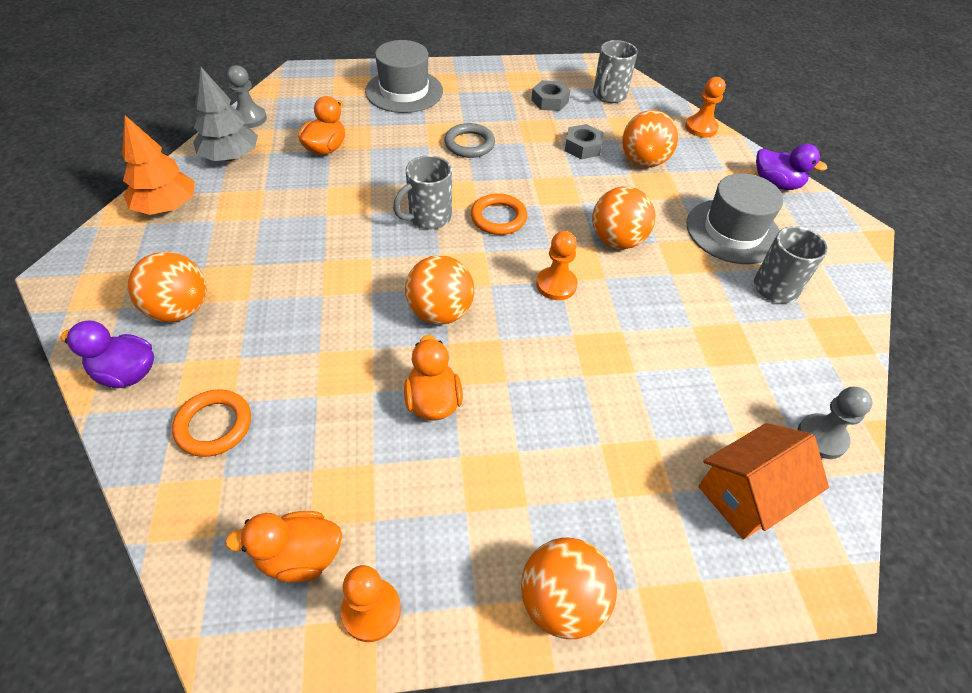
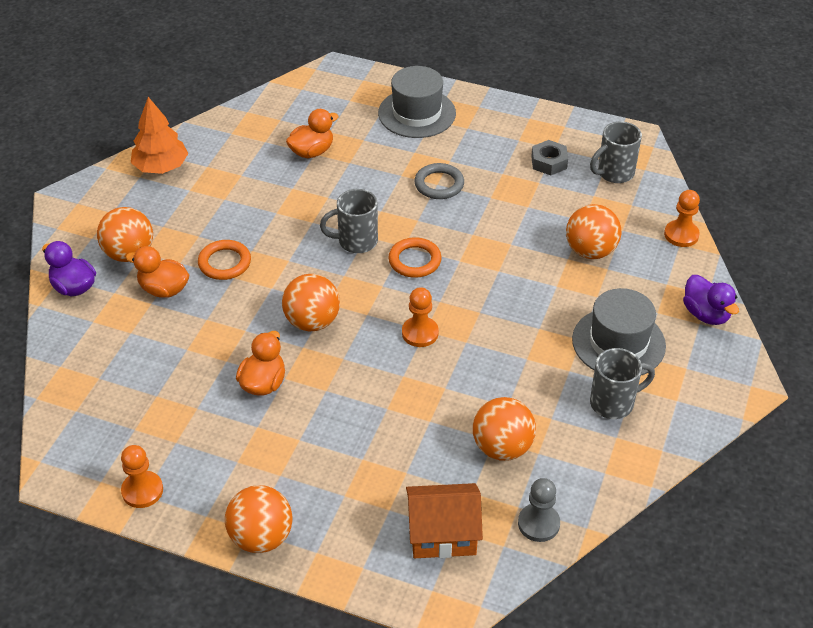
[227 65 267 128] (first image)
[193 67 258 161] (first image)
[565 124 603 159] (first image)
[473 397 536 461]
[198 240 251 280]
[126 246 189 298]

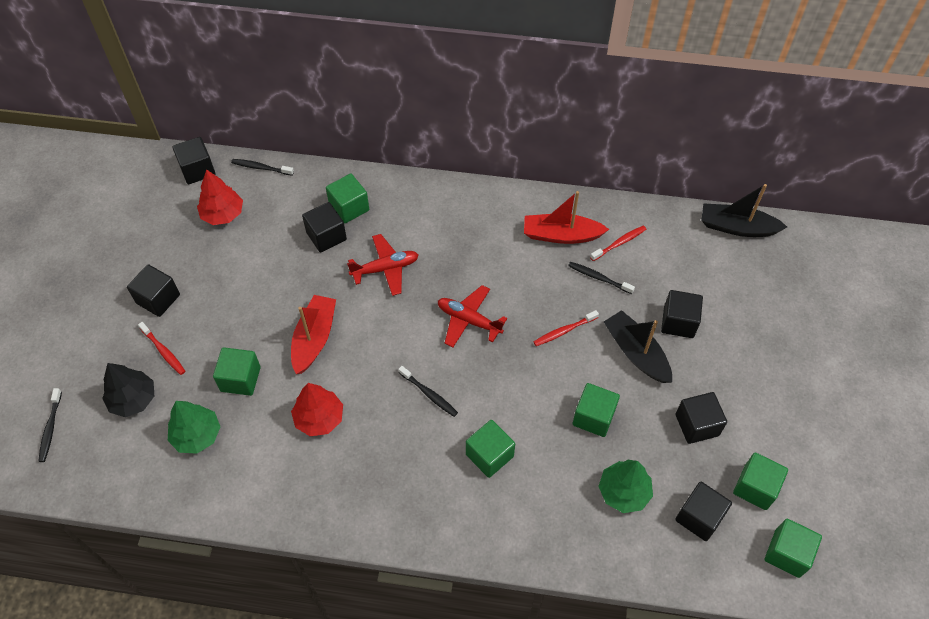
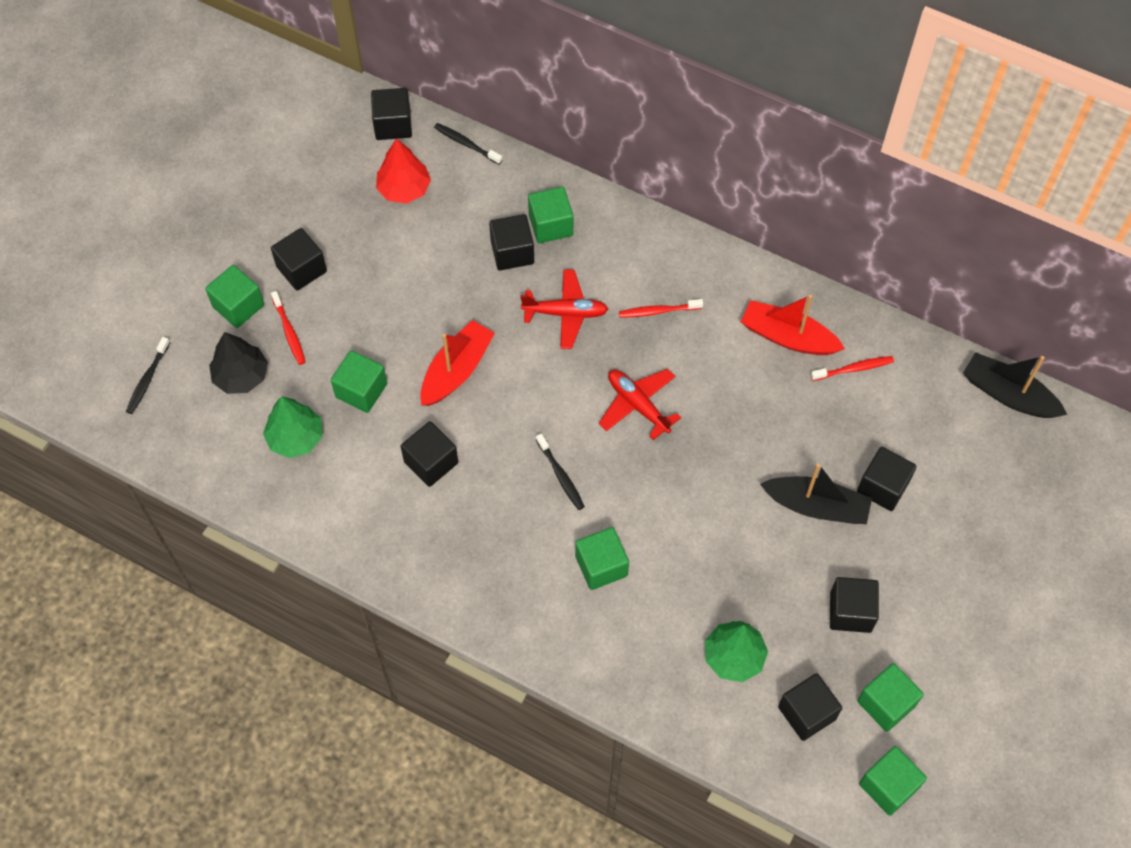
[568 262 635 294] (first image)
[619 299 703 318]
[760 463 872 524]
[401 421 458 487]
[205 265 264 328]

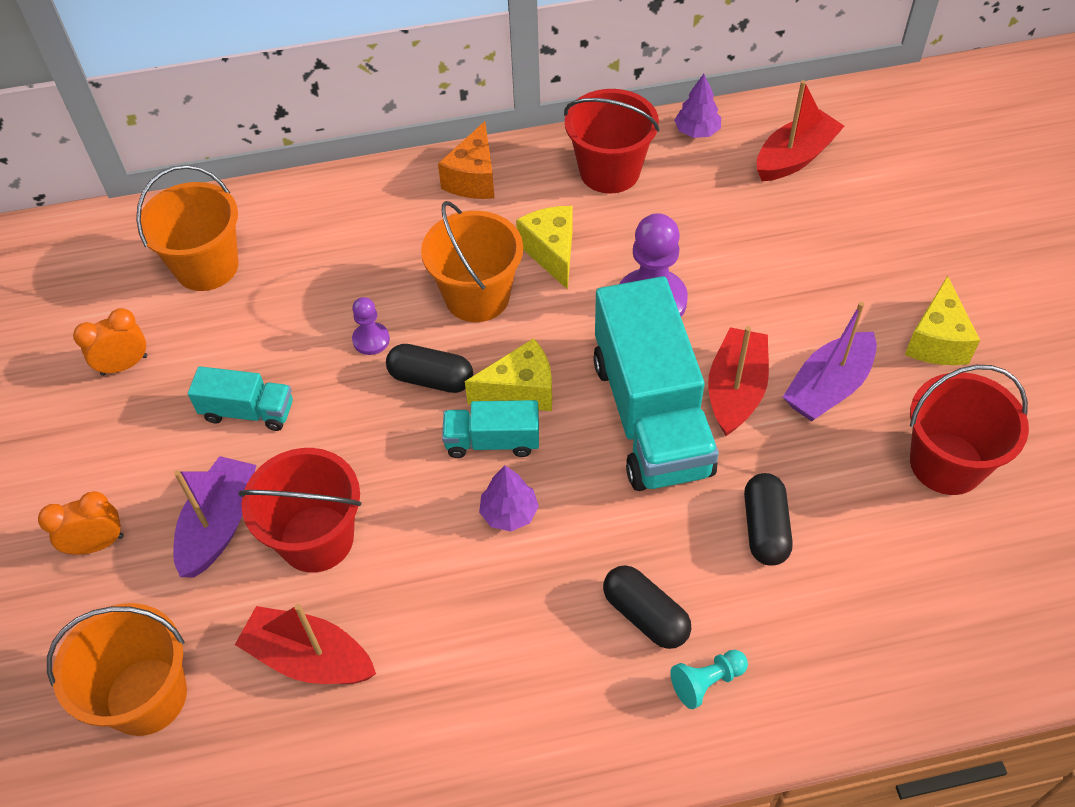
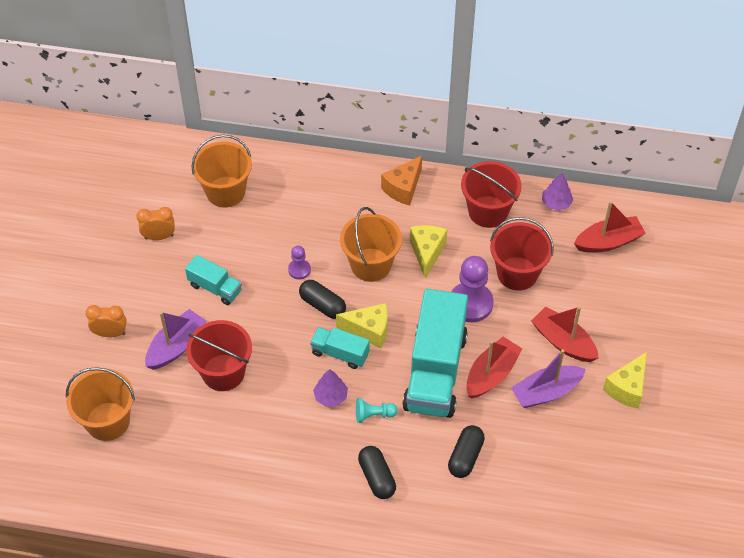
[490 217 554 291]
[531 306 599 362]
[356 398 398 423]

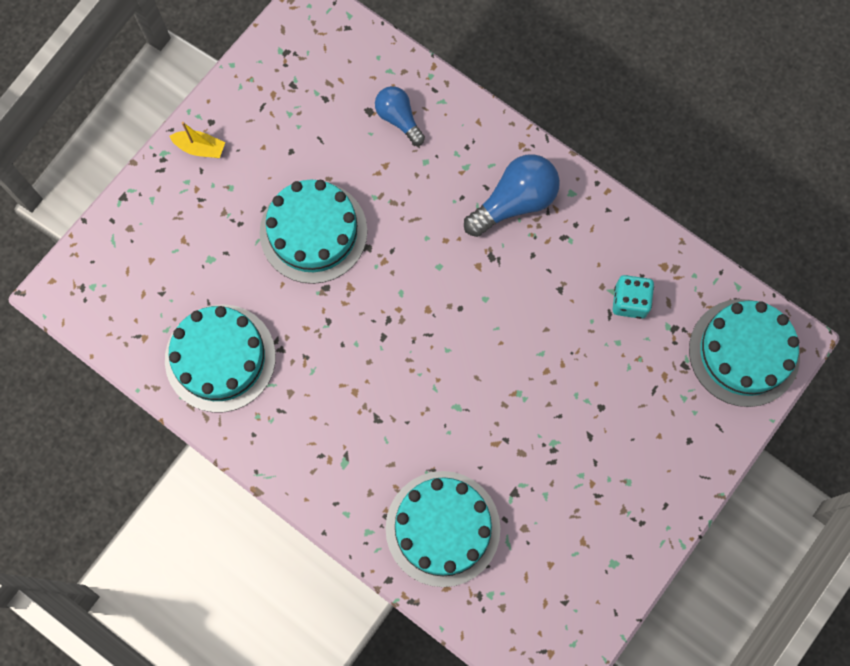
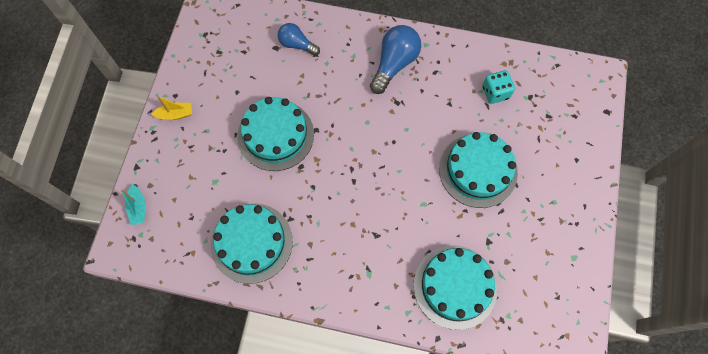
[439 132 518 208]
[121 184 145 225]

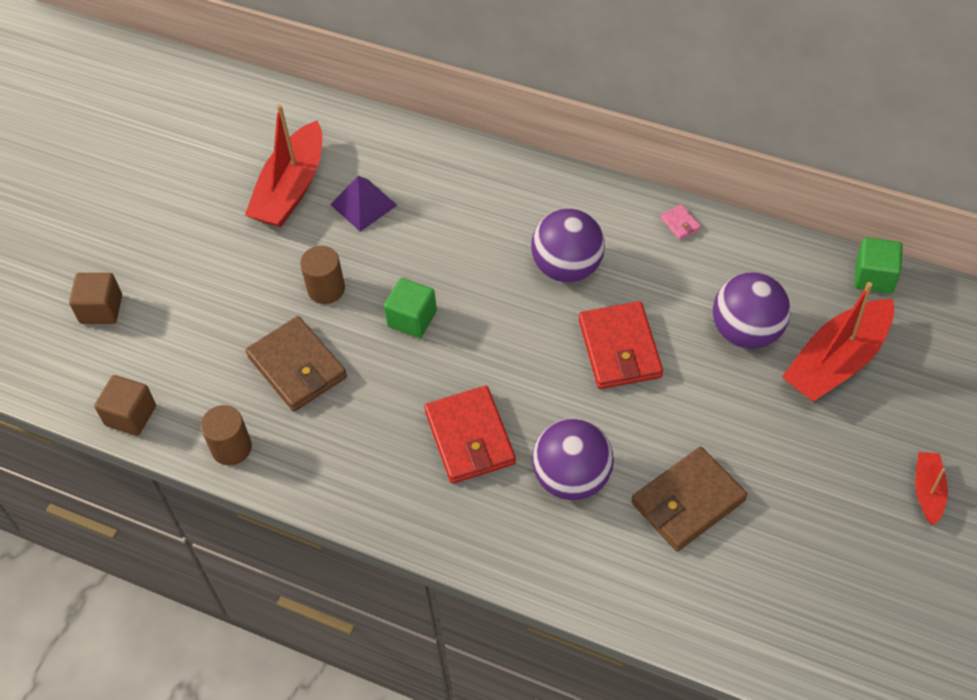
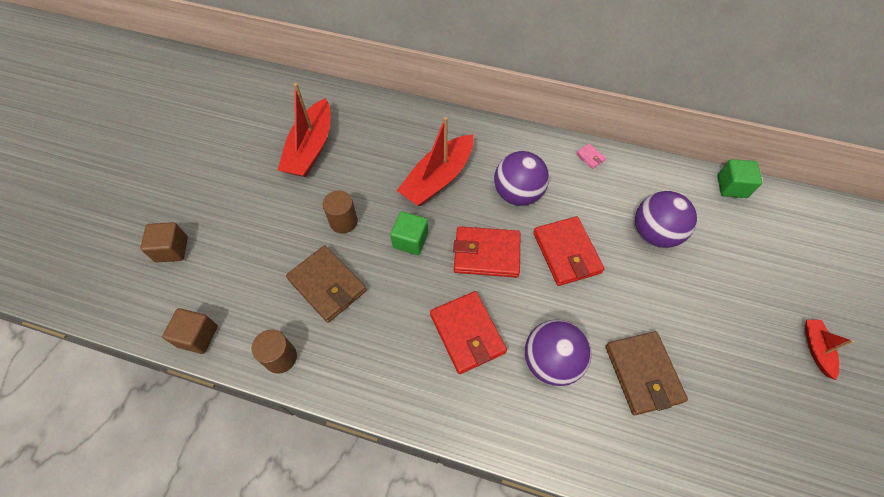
[330 176 397 232] (first image)
[397 117 474 206]
[605 331 688 415]
[453 226 520 278]

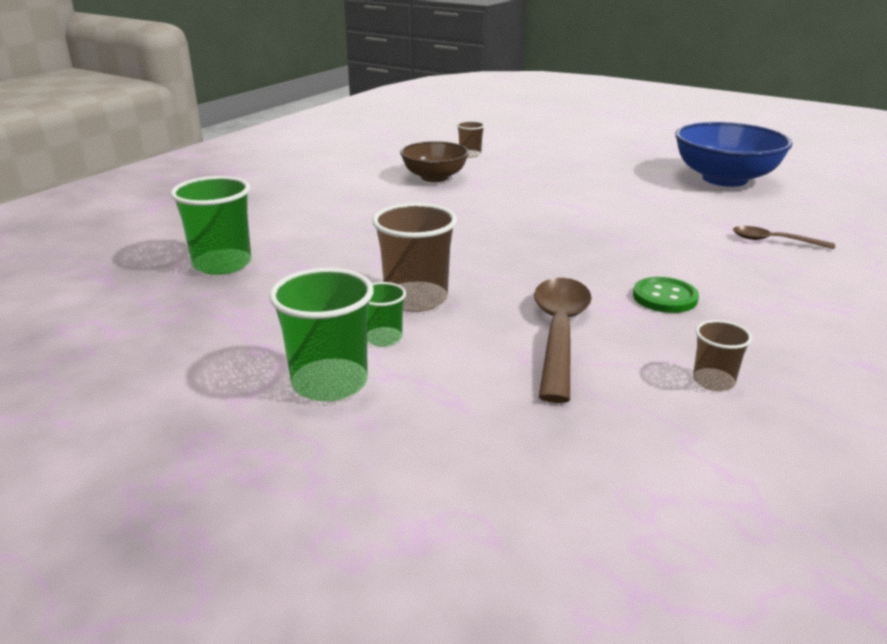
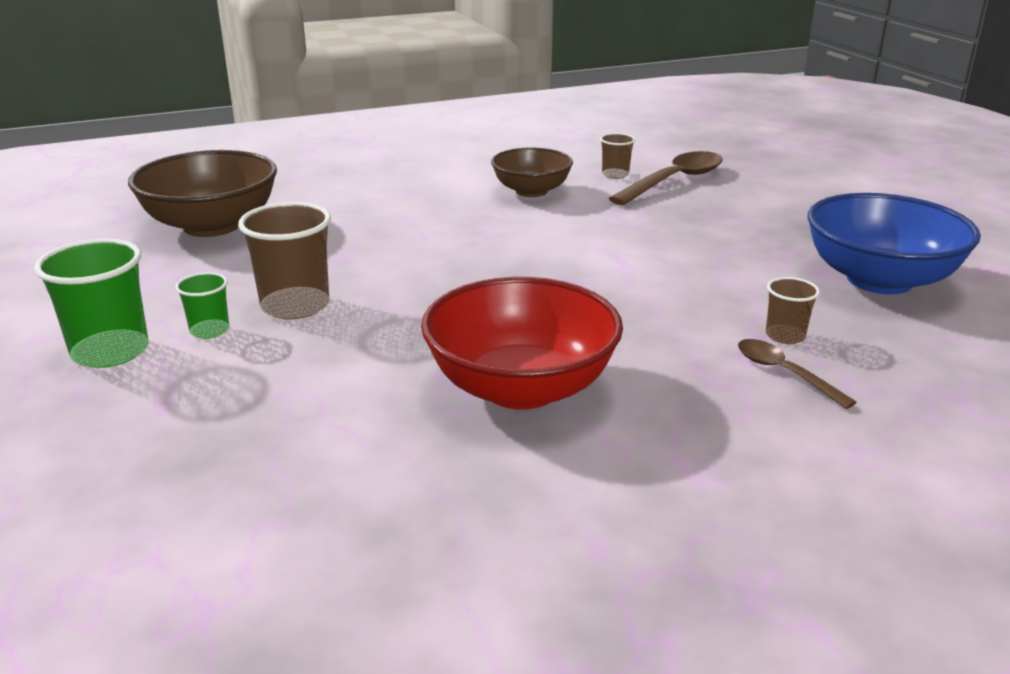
[128 150 277 237]
[421 277 623 410]
[609 151 723 205]
[766 277 820 344]

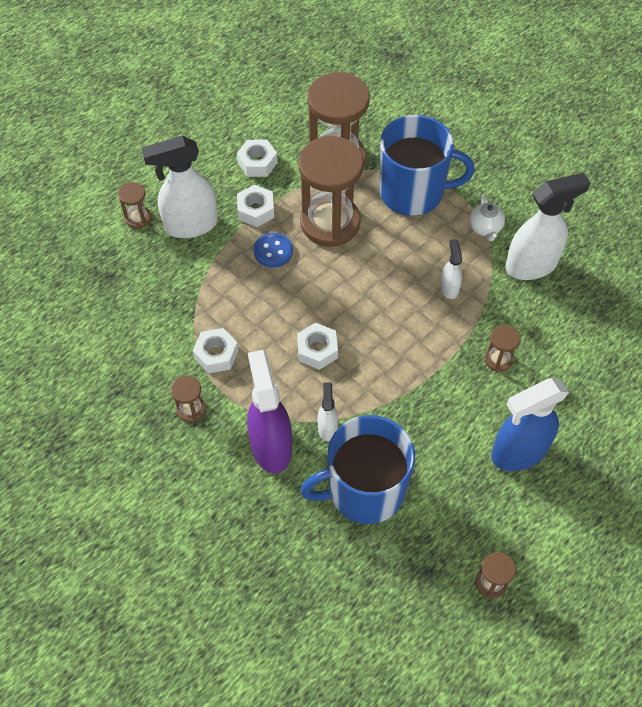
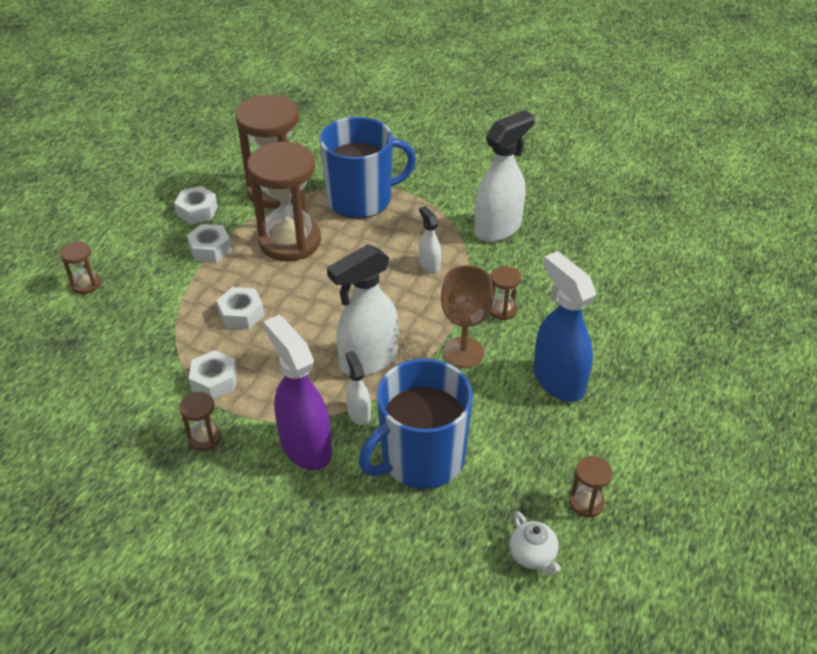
[327 244 398 376]
[510 511 561 576]
[254 232 293 268] (first image)
[216 287 264 329]
[533 251 596 402]
[441 265 494 368]

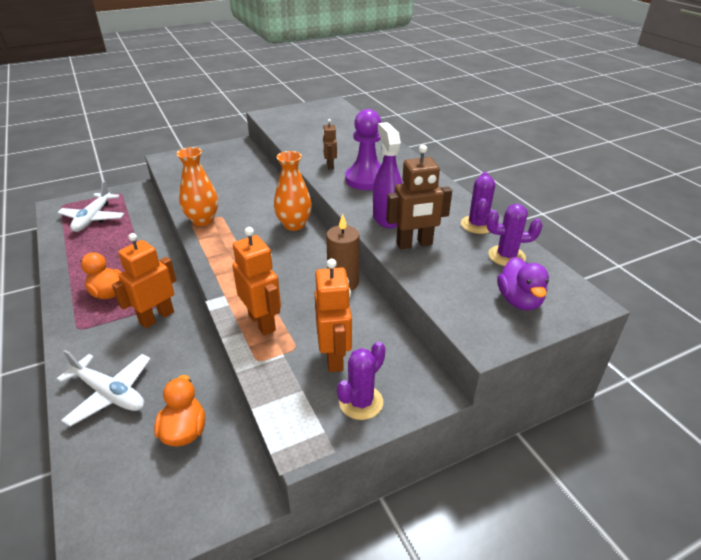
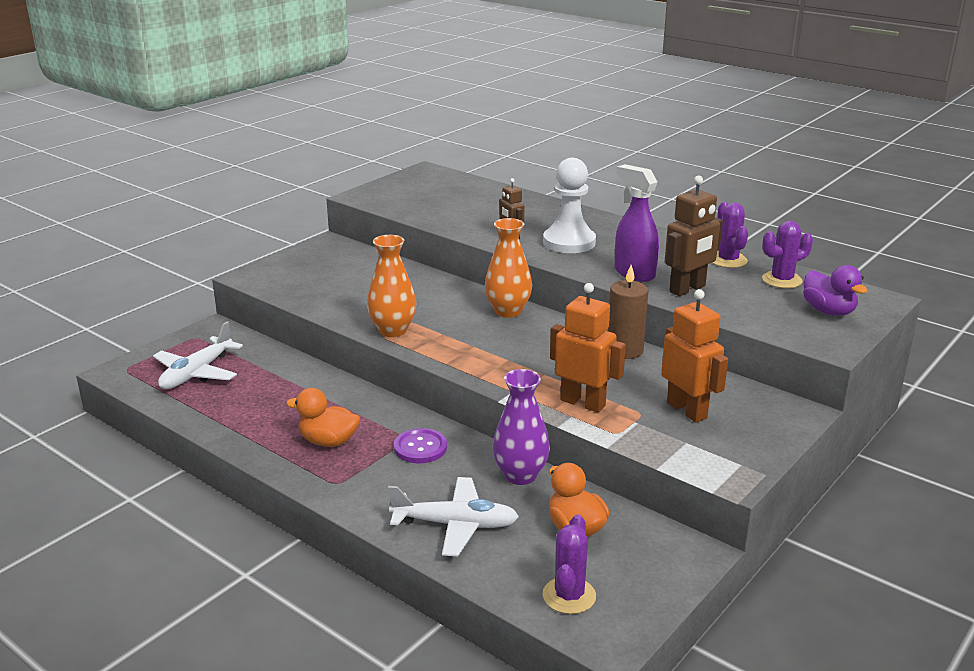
[543 158 596 253]
[153 321 243 389]
[394 428 447 464]
[542 514 596 614]
[493 369 550 485]

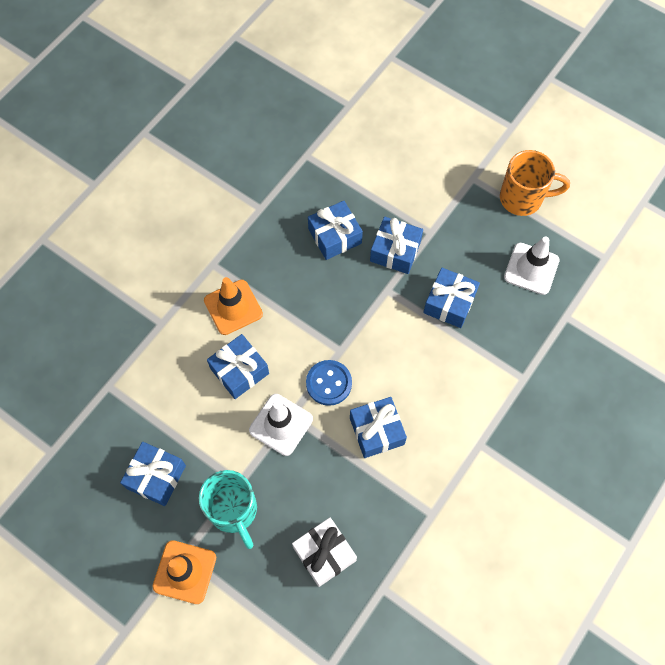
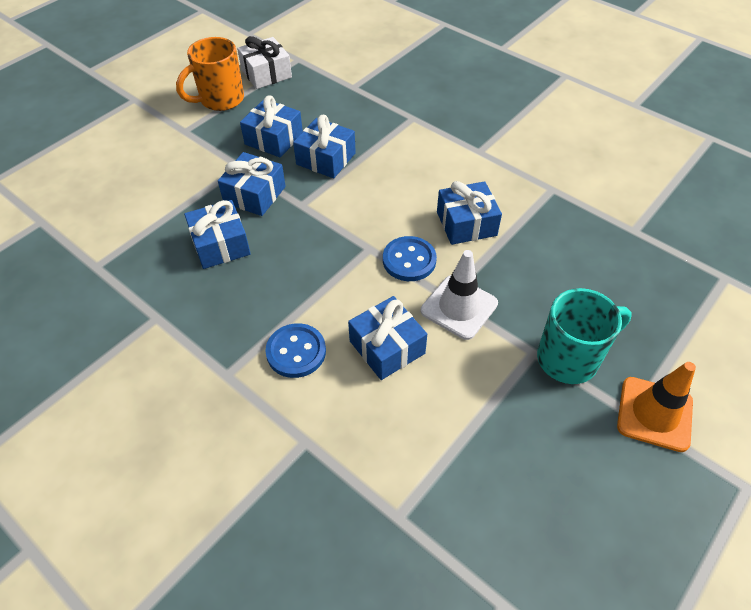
[176 37 244 111]
[504 237 560 295] (first image)
[265 323 326 378]
[240 95 303 157]
[237 36 292 89]

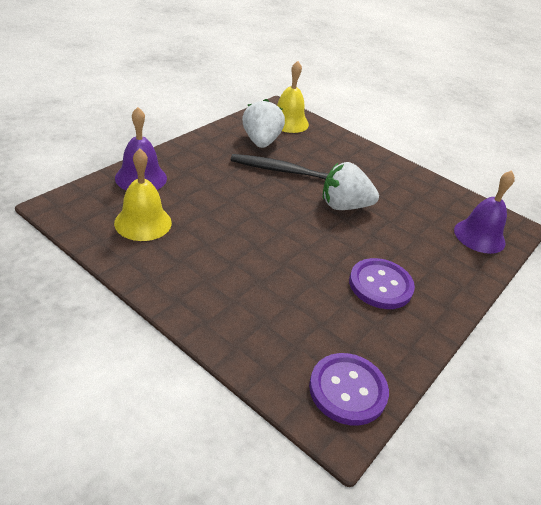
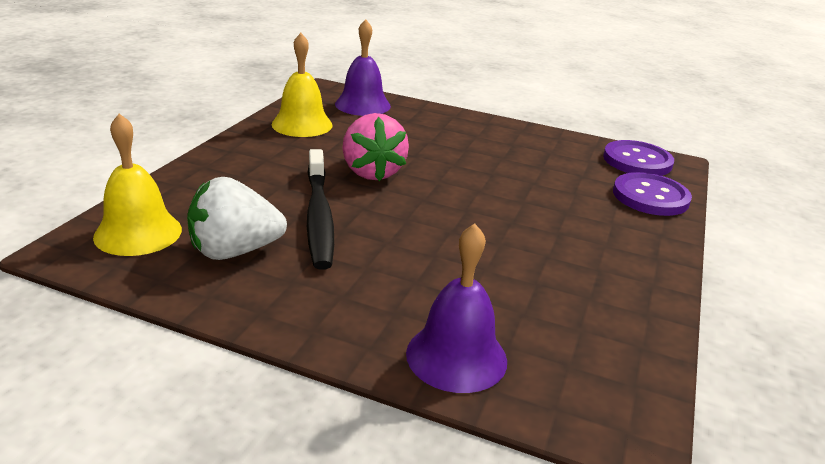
[272 33 332 137]
[342 113 409 181]
[613 172 692 216]

